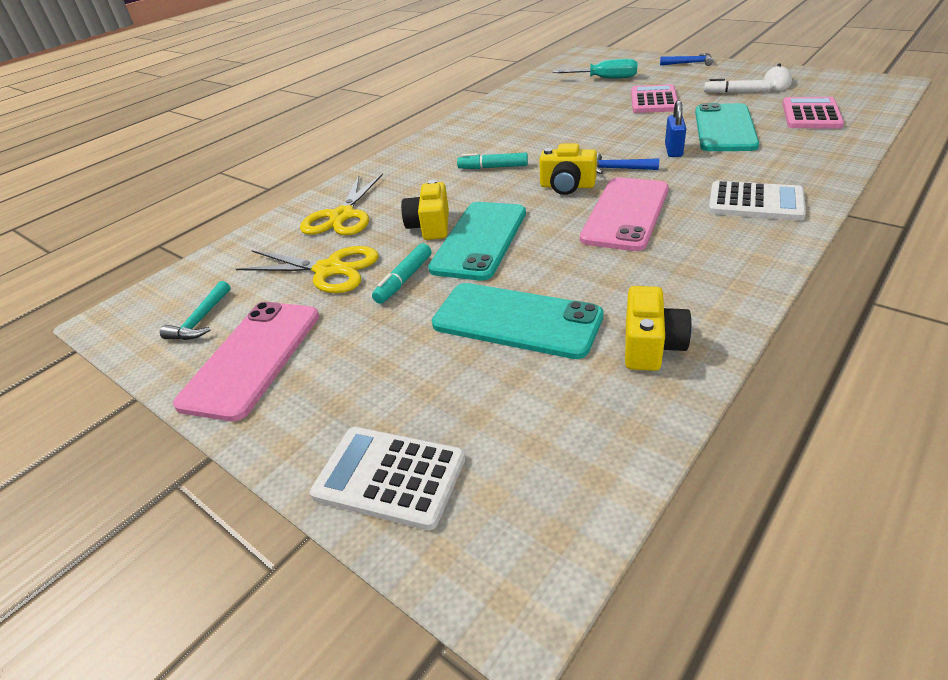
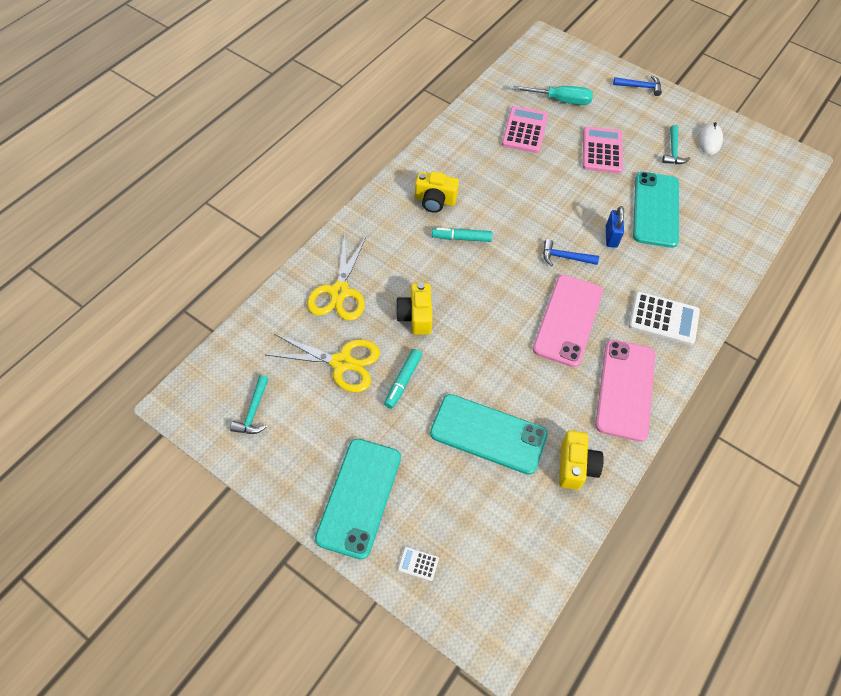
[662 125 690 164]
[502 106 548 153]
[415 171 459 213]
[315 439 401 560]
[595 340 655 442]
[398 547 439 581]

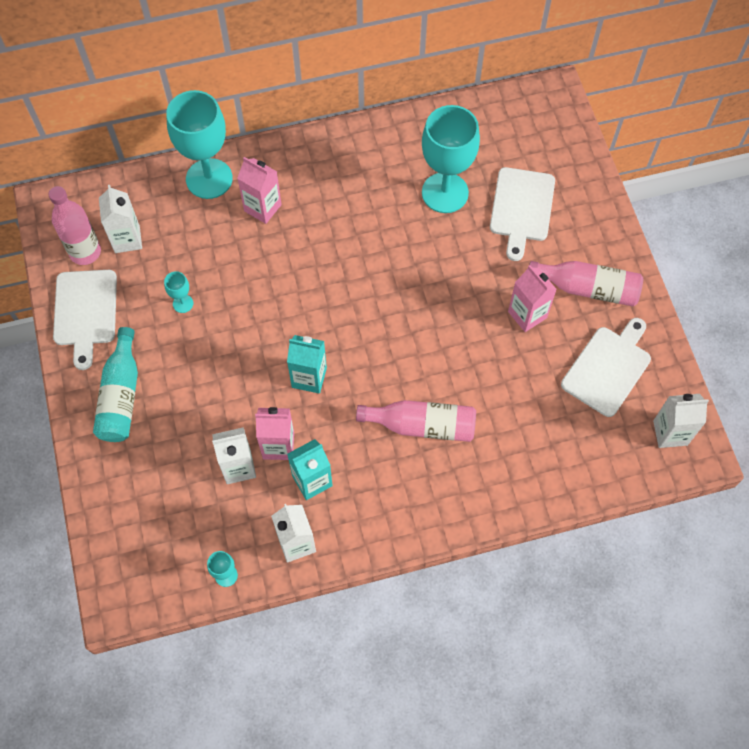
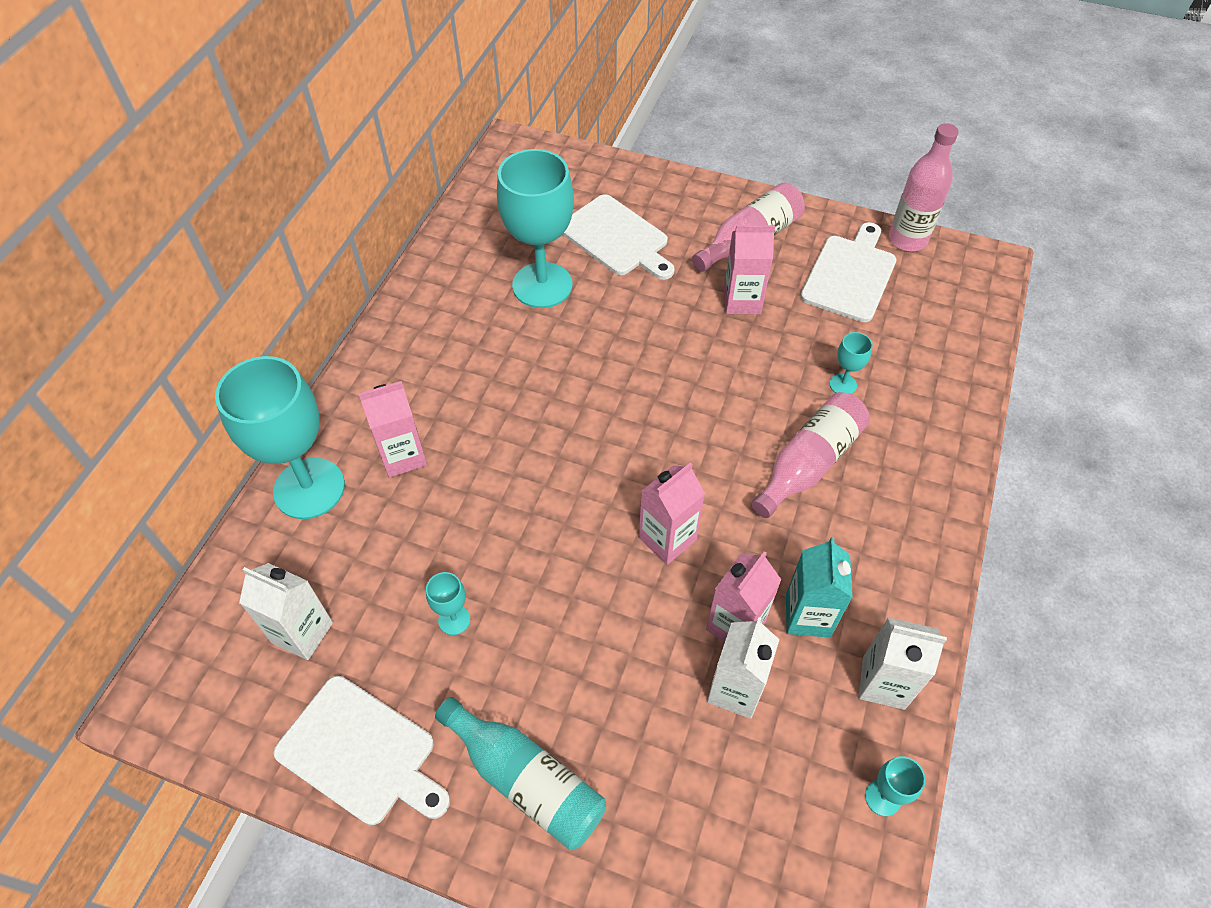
[889 123 959 251]
[800 222 896 322]
[639 462 705 565]
[653 394 709 448] (first image)
[829 332 873 394]

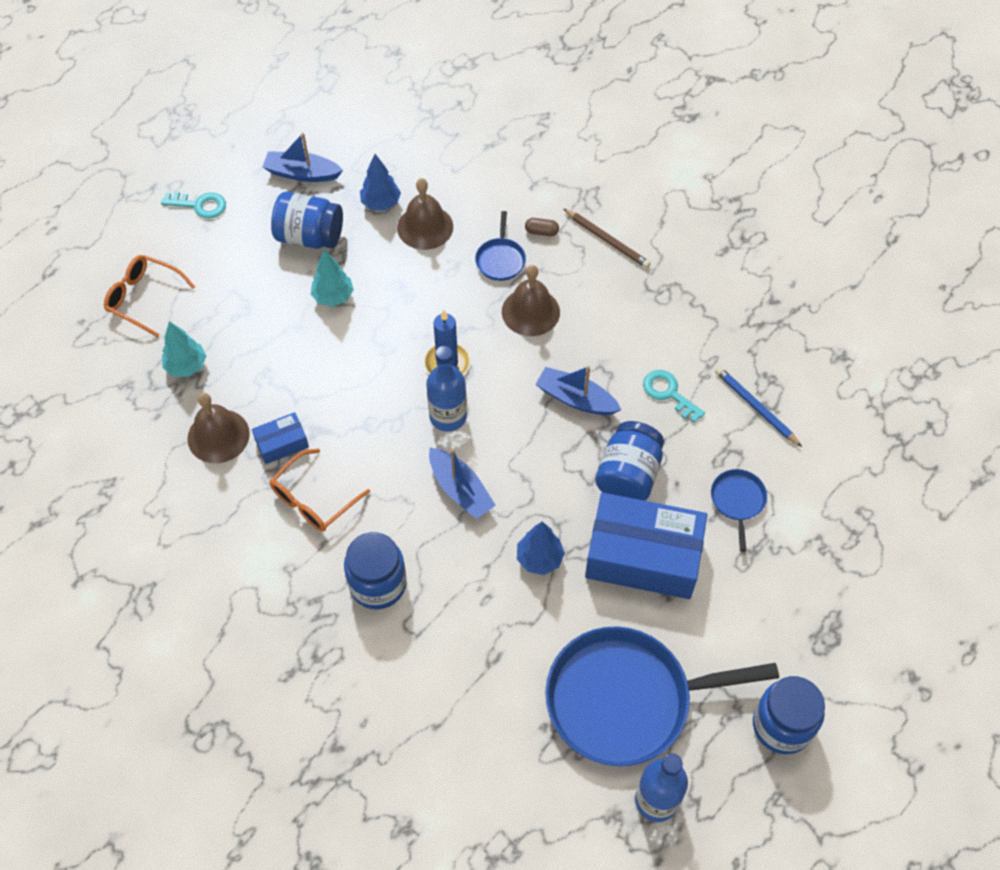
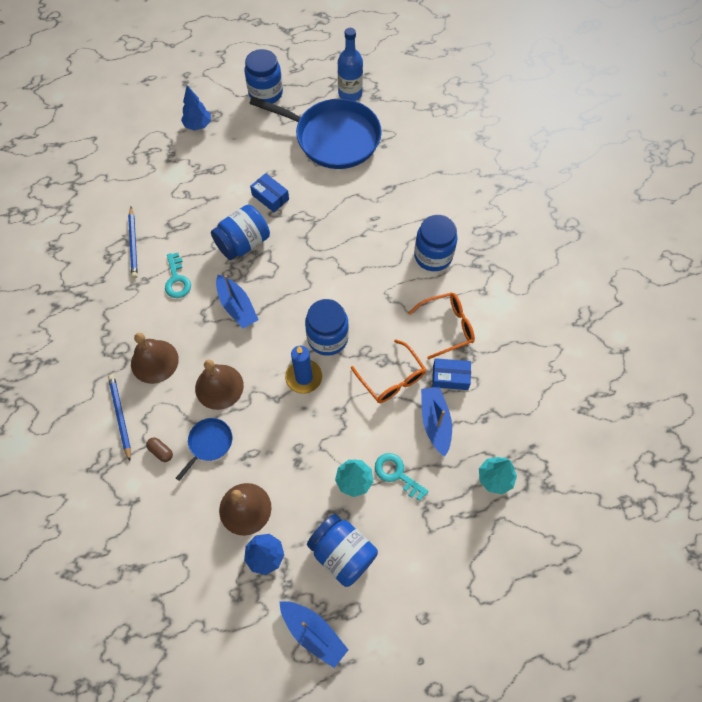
[375 453 429 501]
[108 374 131 461]
[351 339 426 403]
[305 299 349 356]
[131 333 179 384]
[421 386 452 457]
[711 469 767 552] (first image)
[250 173 289 212]
[181 86 211 130]

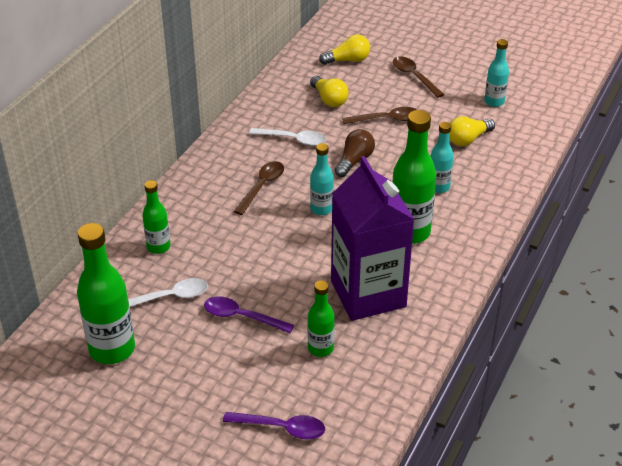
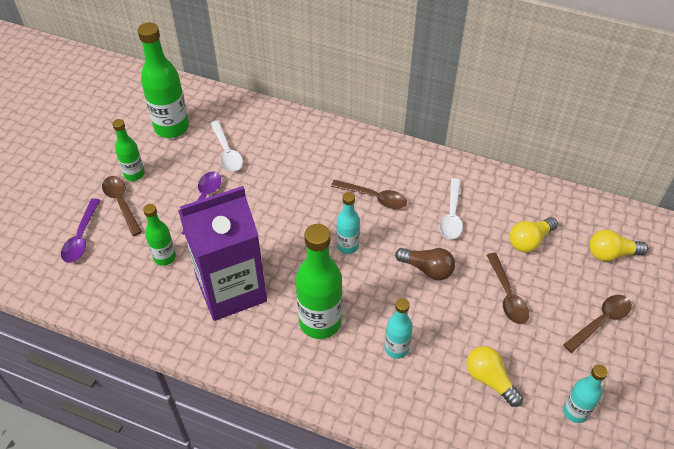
[589 230 648 262]
[112 119 145 181]
[102 176 142 236]

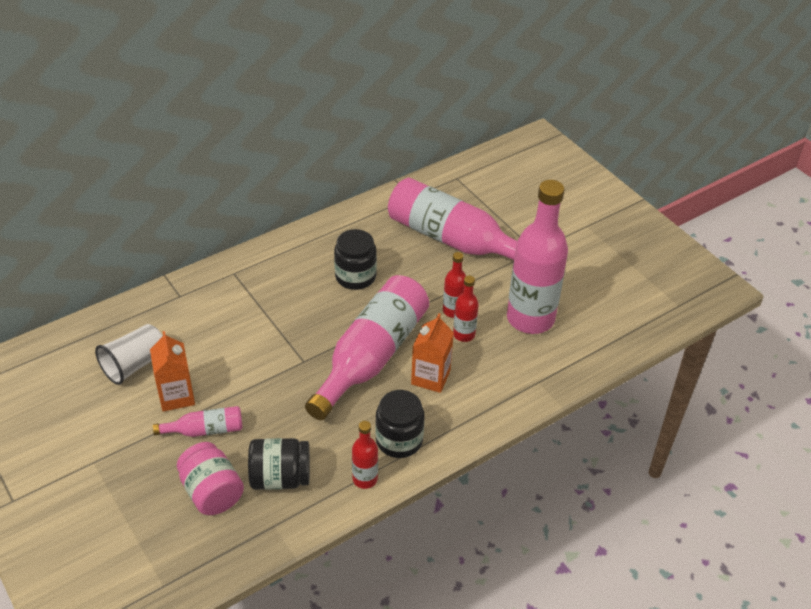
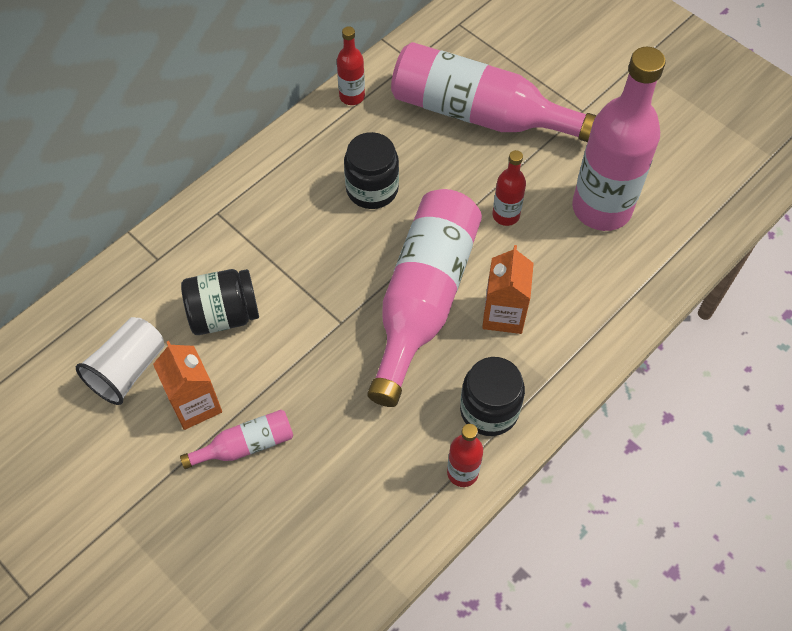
[337 26 365 105]
[181 269 259 335]
[177 442 244 515] (first image)

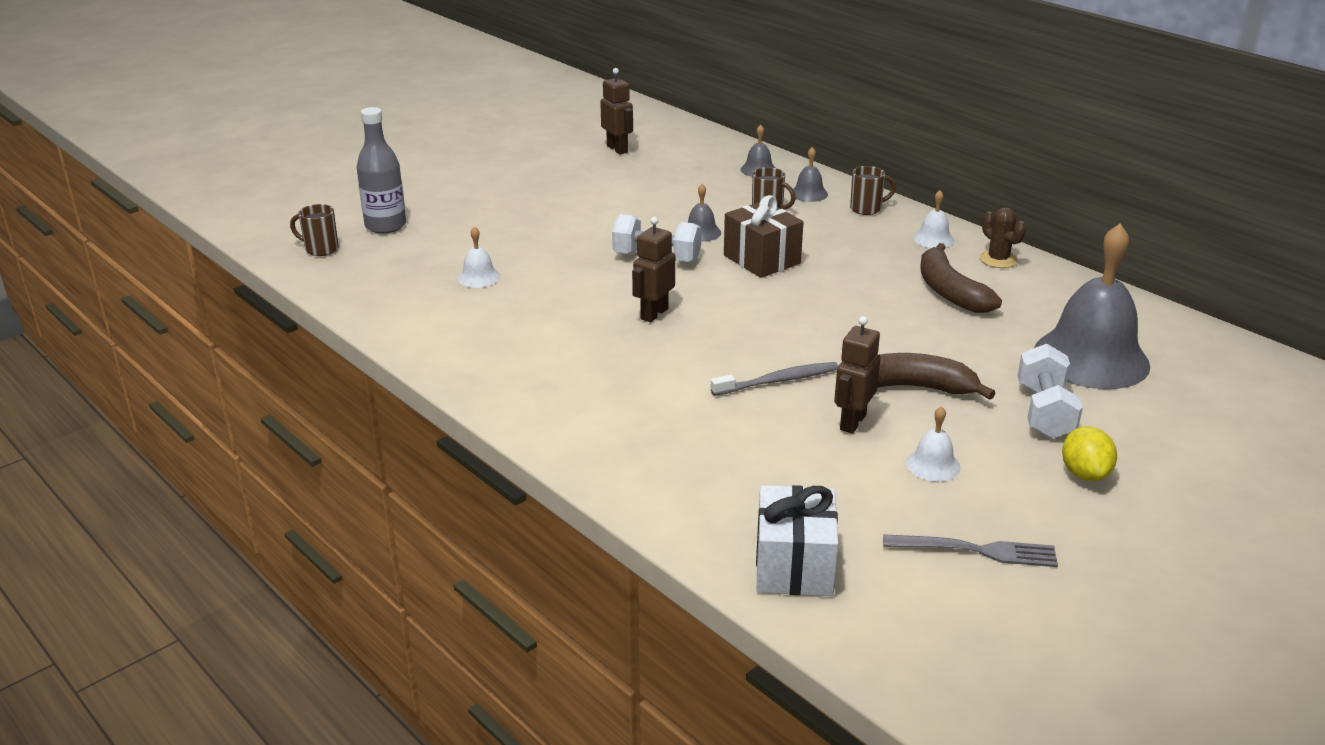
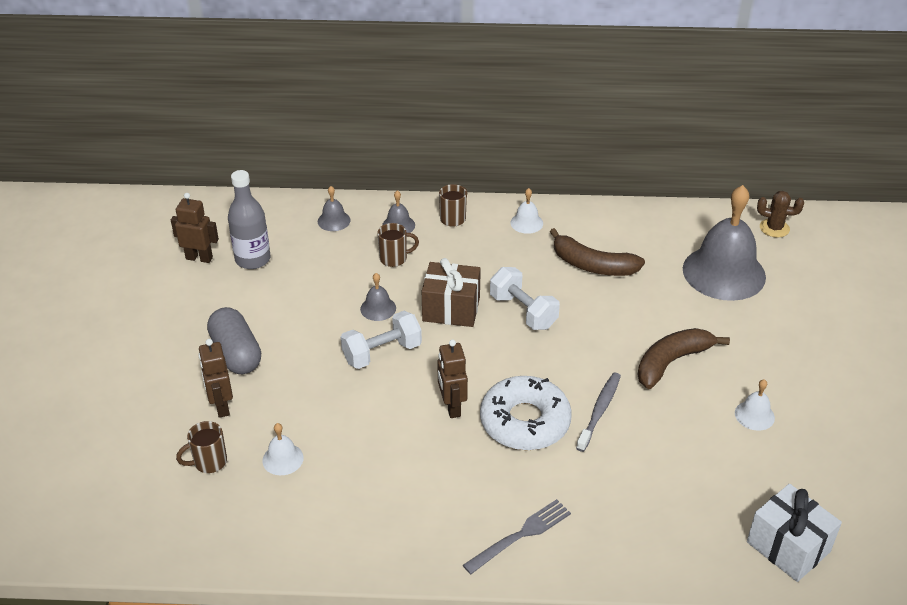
[228 170 271 269]
[176 421 227 473]
[757 191 804 238]
[198 339 233 418]
[490 267 560 330]
[1062 426 1117 481] (first image)
[463 499 571 574]
[207 307 261 374]
[480 376 572 450]

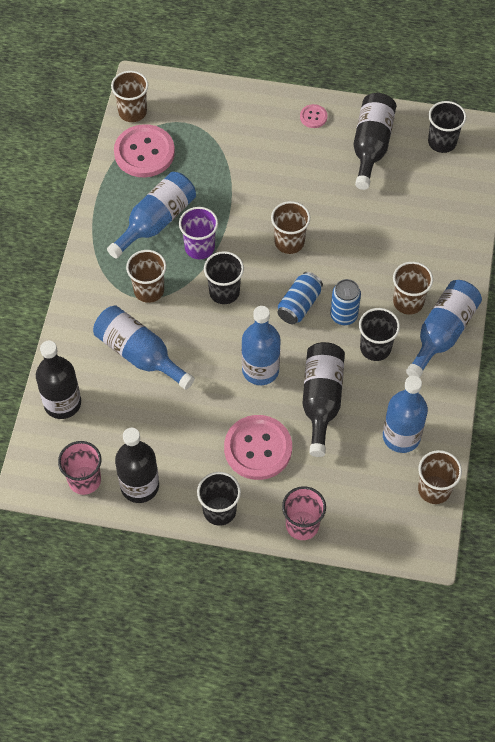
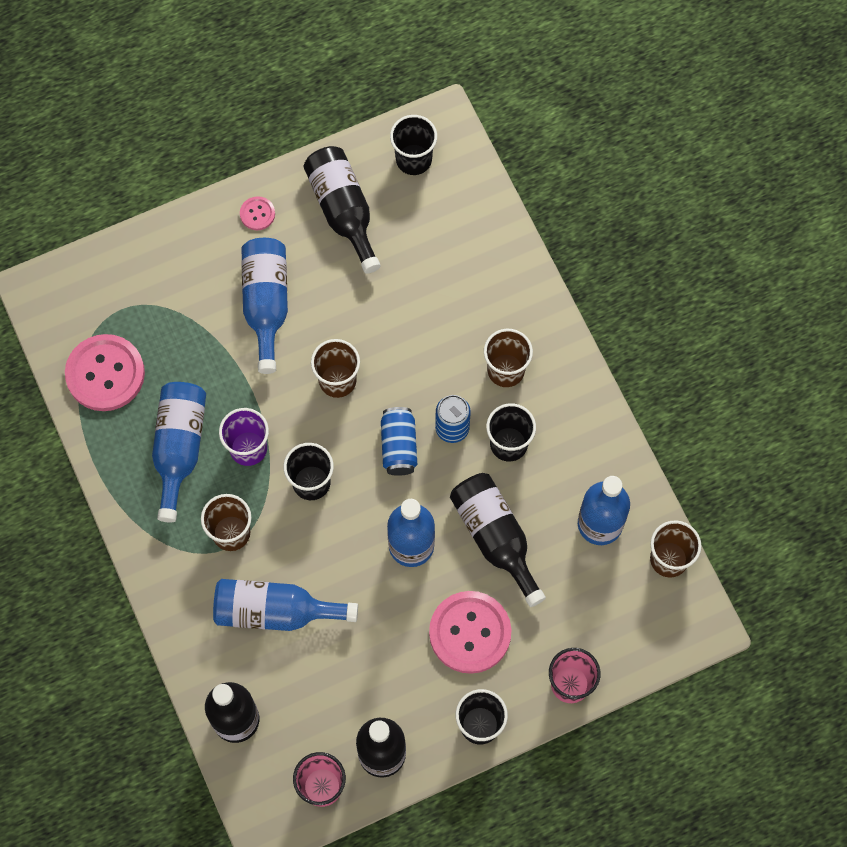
[111 71 148 122] (first image)
[241 238 288 374]

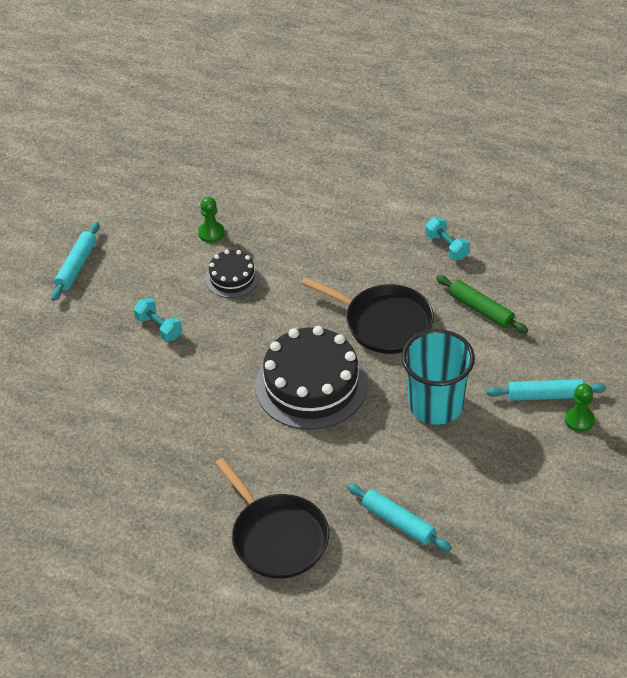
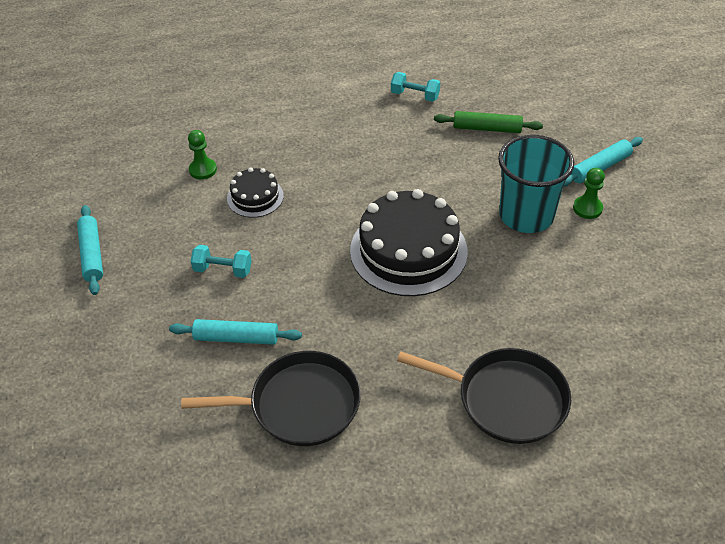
[181 351 361 446]
[573 168 605 219]
[169 319 302 345]

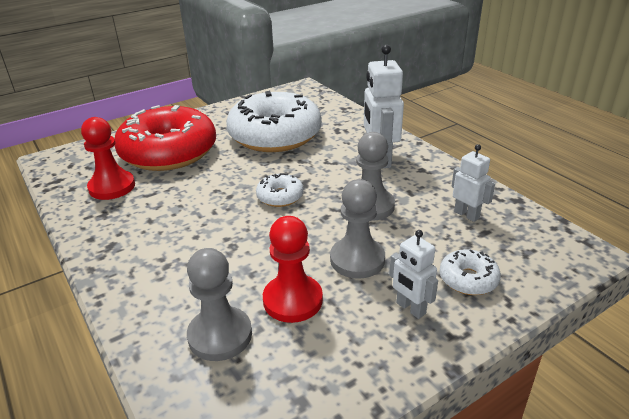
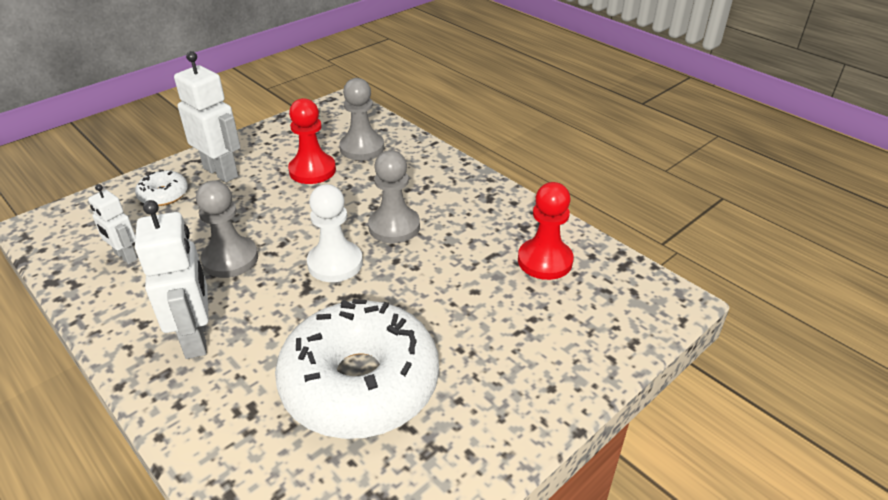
[114 105 216 171] (first image)
[307 184 363 282]
[368 150 420 243]
[174 51 241 183]

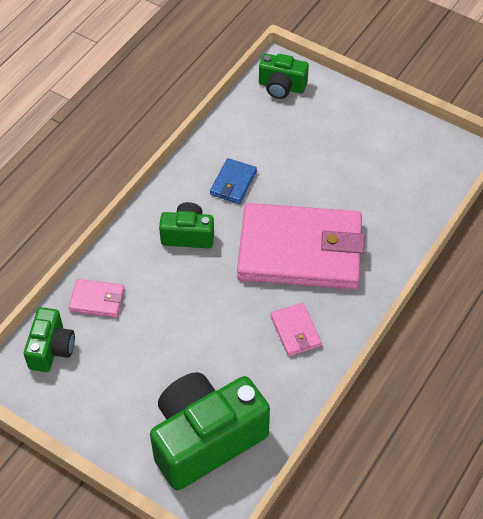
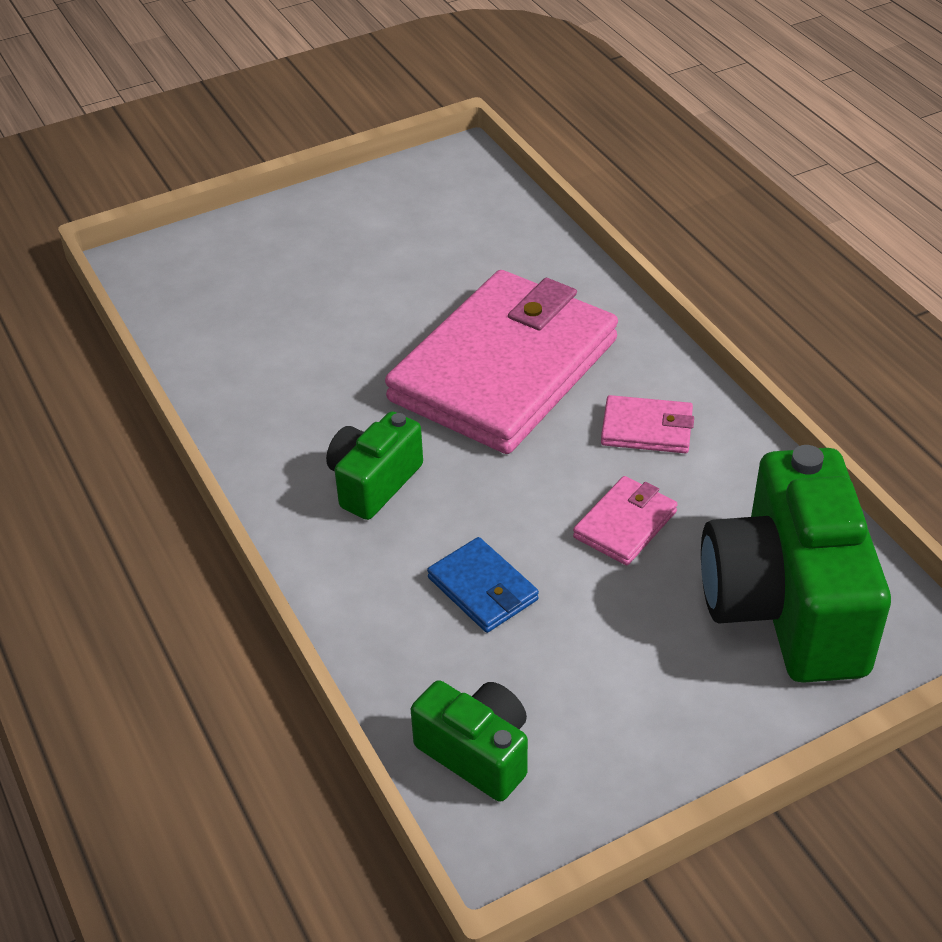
[259 54 309 99] (first image)
[427 537 539 633]
[573 476 678 566]

